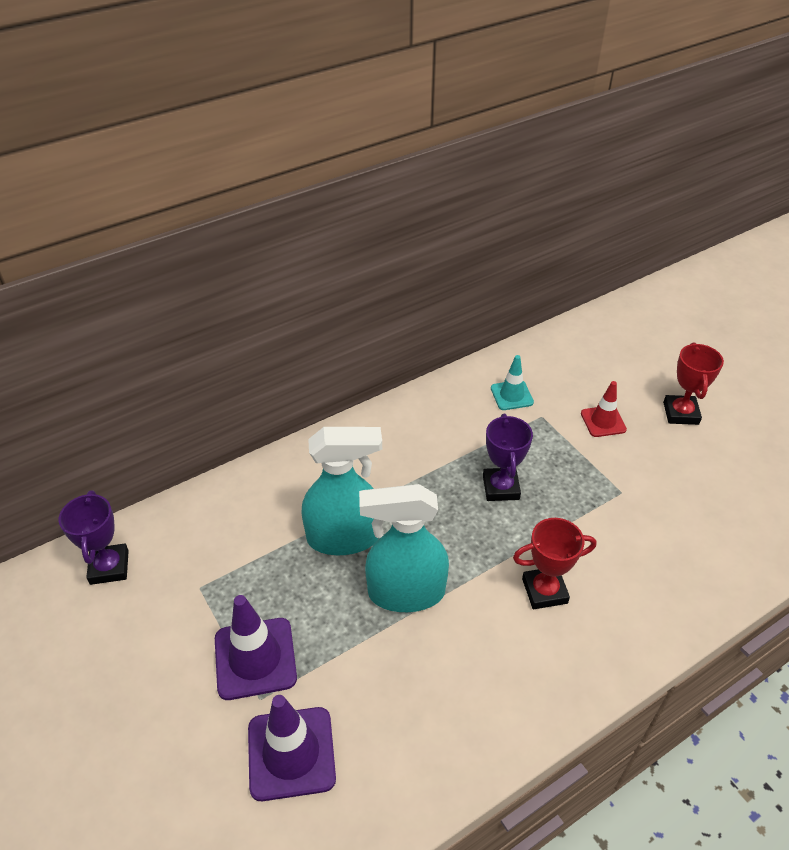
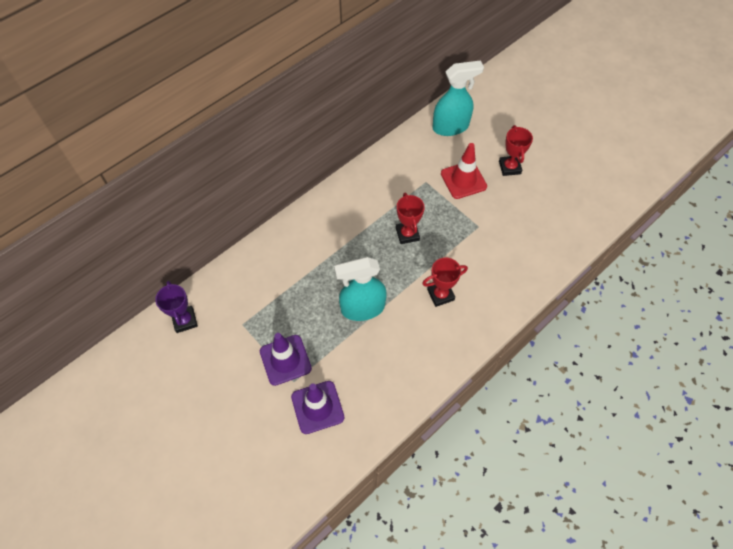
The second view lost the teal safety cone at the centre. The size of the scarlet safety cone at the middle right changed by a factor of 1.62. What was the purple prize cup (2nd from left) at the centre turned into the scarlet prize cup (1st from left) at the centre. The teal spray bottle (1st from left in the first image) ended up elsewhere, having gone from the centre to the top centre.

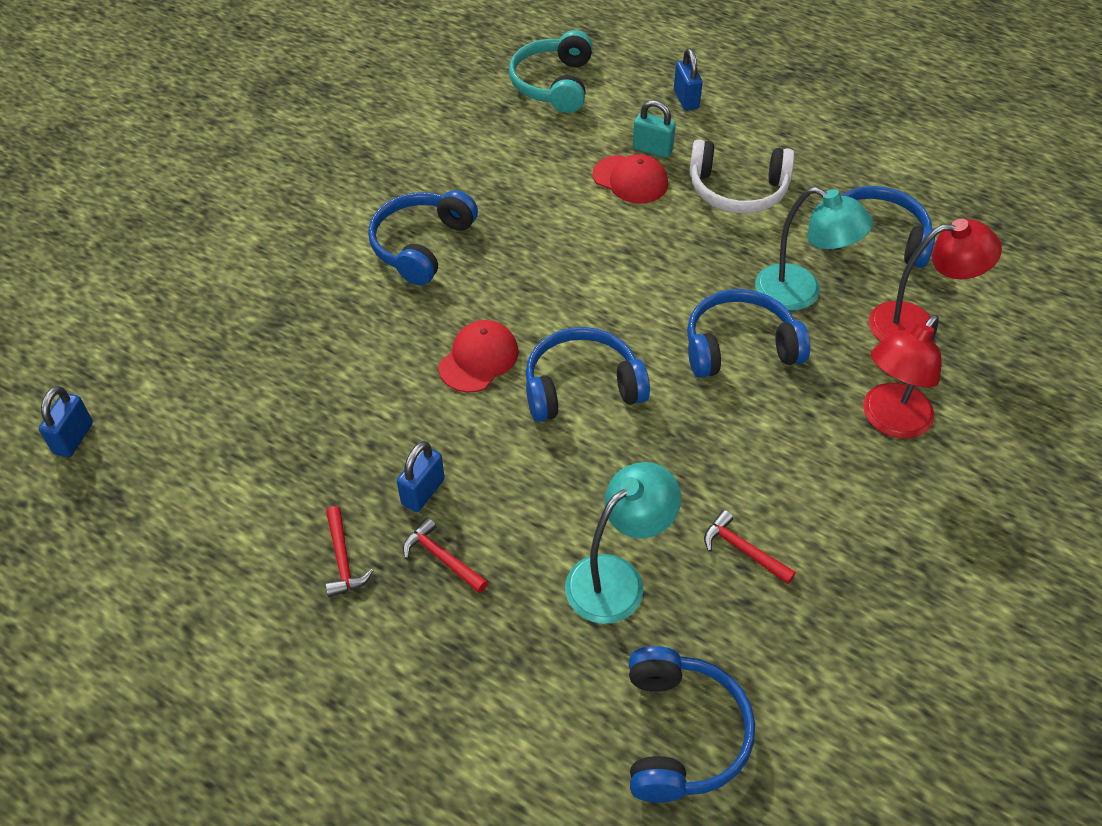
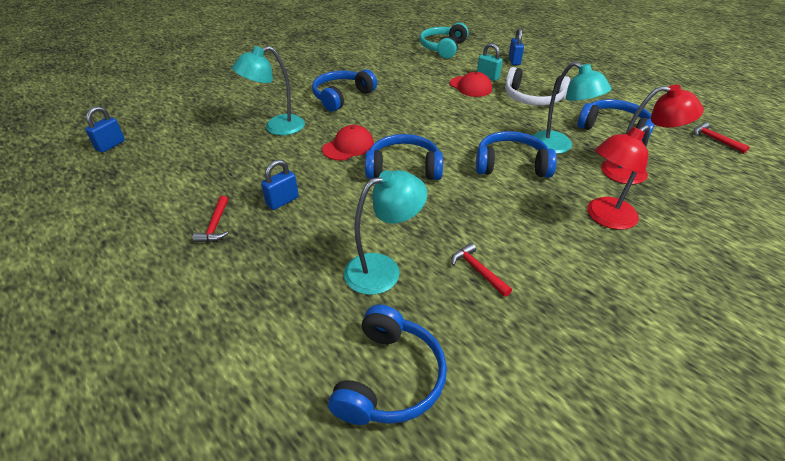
The scarlet hammer (2nd from left in the first image) ended up elsewhere, having gone from the bottom centre to the top right. The second view gained the teal desk lamp (1st from left) at the top centre.

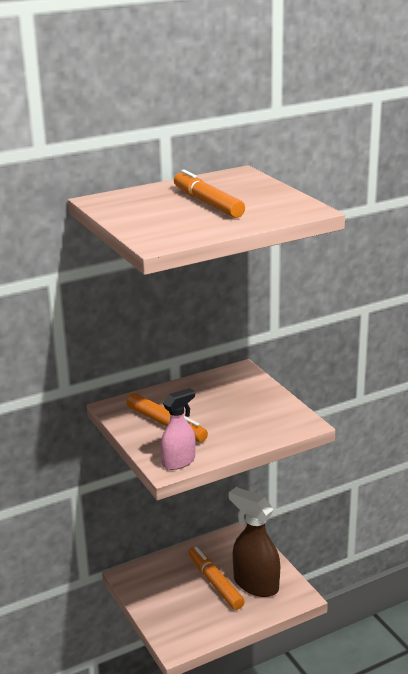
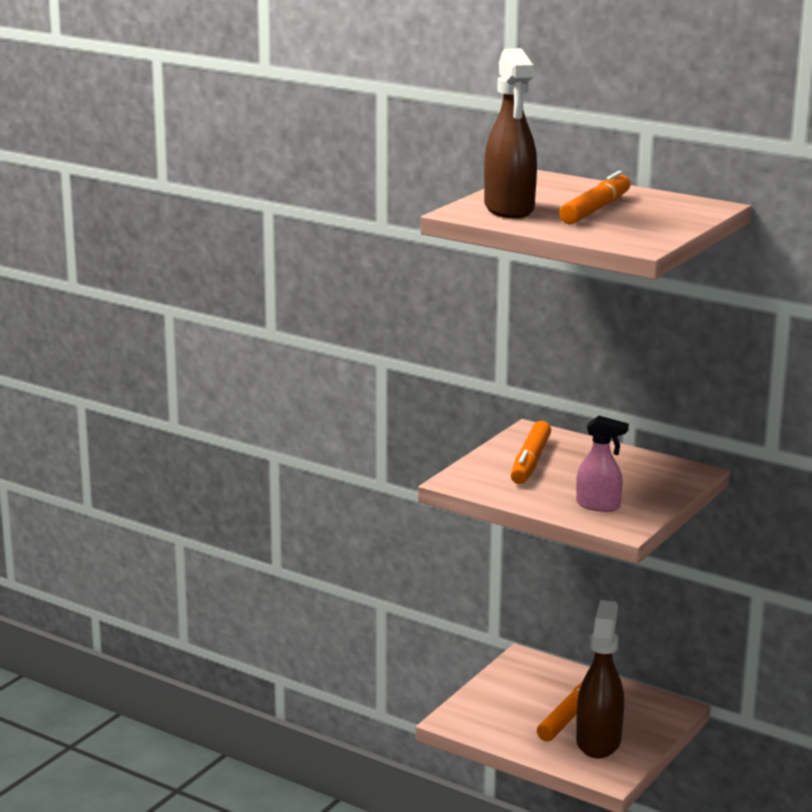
The rose-pink spray bottle ended up elsewhere, having gone from the centre to the middle right. The second view gained the dark brown spray bottle (1st from left) at the top centre.

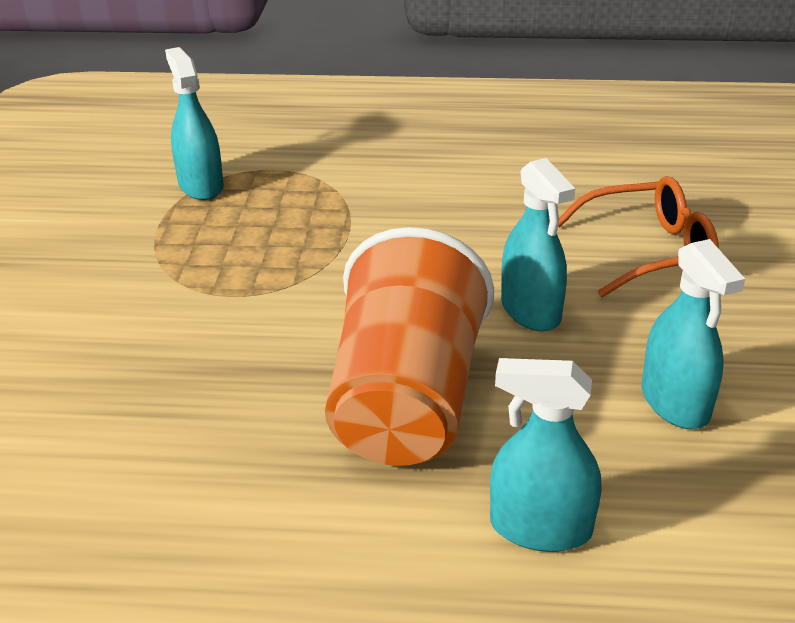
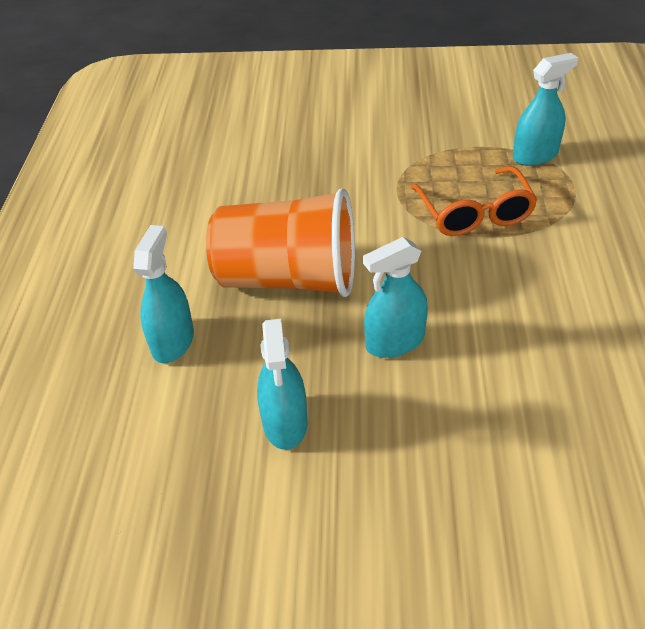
The orange-coloured spectacles ended up elsewhere, having gone from the middle right to the top right. The teal spray bottle (4th from left in the first image) at the middle right ended up facing another way, 75 degrees counterclockwise from before.

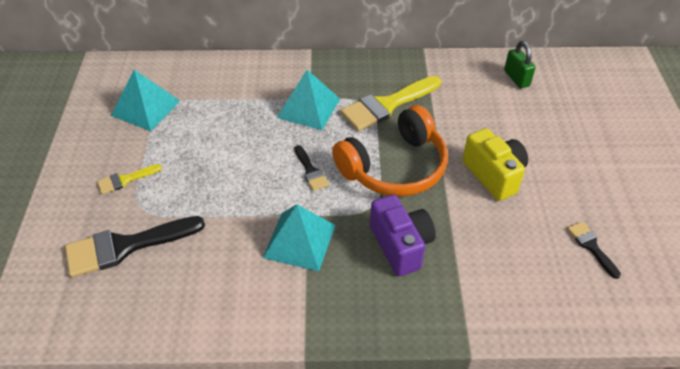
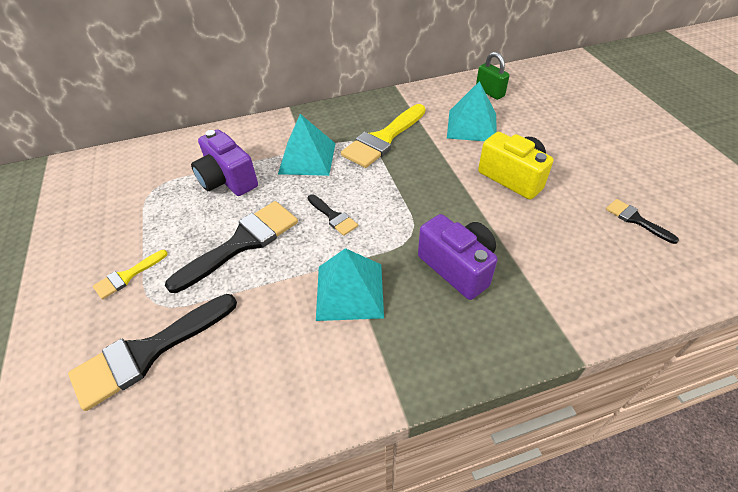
The teal pyramid (1st from left in the first image) ended up elsewhere, having gone from the top left to the top centre. The second view lost the orange-coloured over-ear headphones at the centre. The second view gained the purple camera (1st from left) at the top left. The second view gained the ebony paint brush (2nd from left) at the middle left.

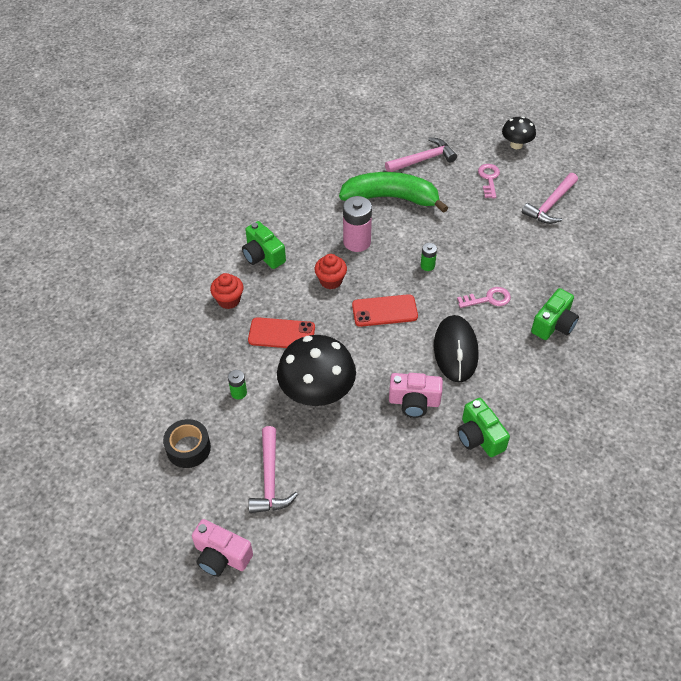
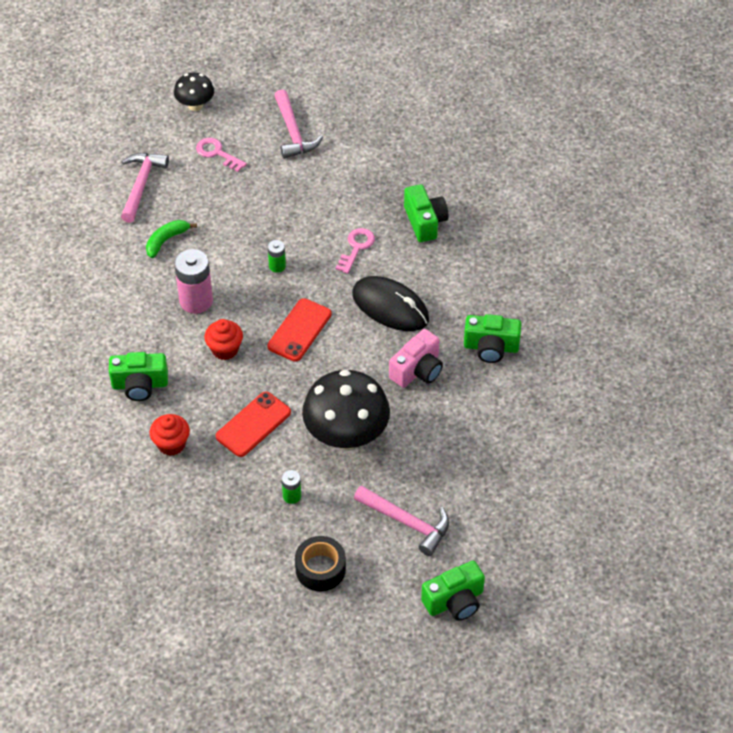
The size of the green banana at the top centre changed by a factor of 0.47. What was the rose-pink camera (1st from left) at the bottom left turned into the green camera (3rd from left) at the bottom centre.

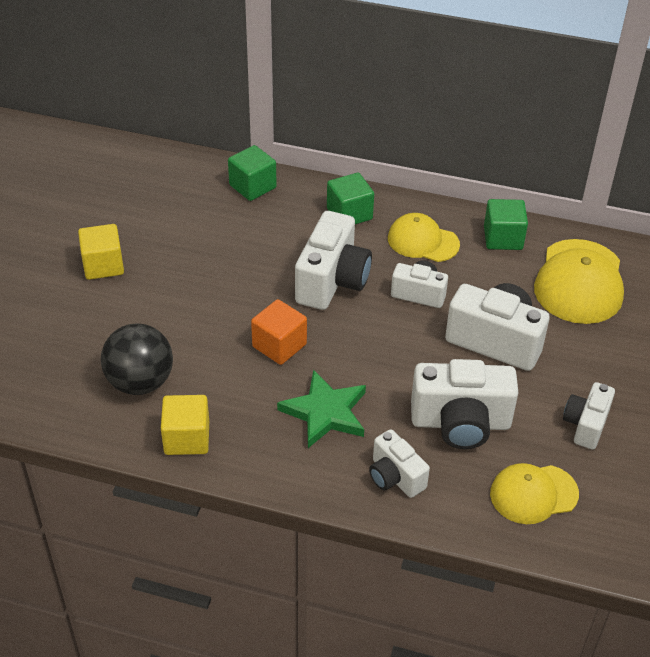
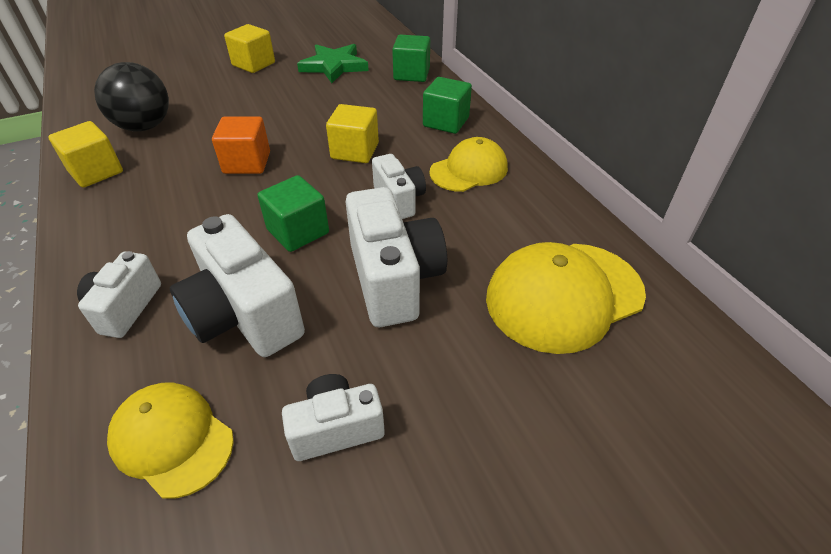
The green solid cube (3rd from left in the first image) ended up elsewhere, having gone from the middle right to the centre. Where the snow-white camera (1st from left) stood at the centre, the golden solid cube (3rd from left) came to stand at the top centre. The golden baseball cap (1st from left in the first image) at the centre ended up facing another way, 75 degrees clockwise from before. The green star ended up elsewhere, having gone from the centre to the top centre.

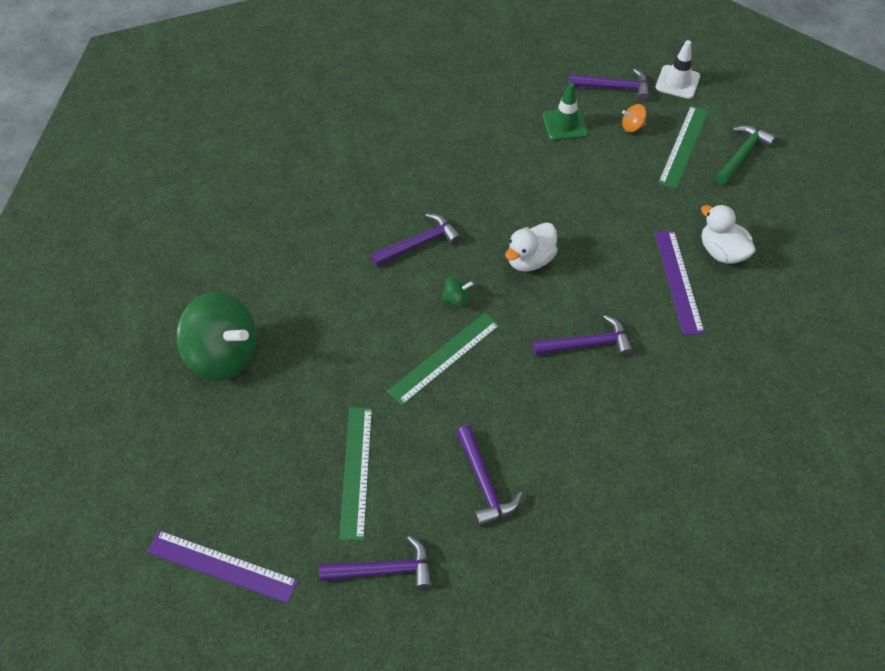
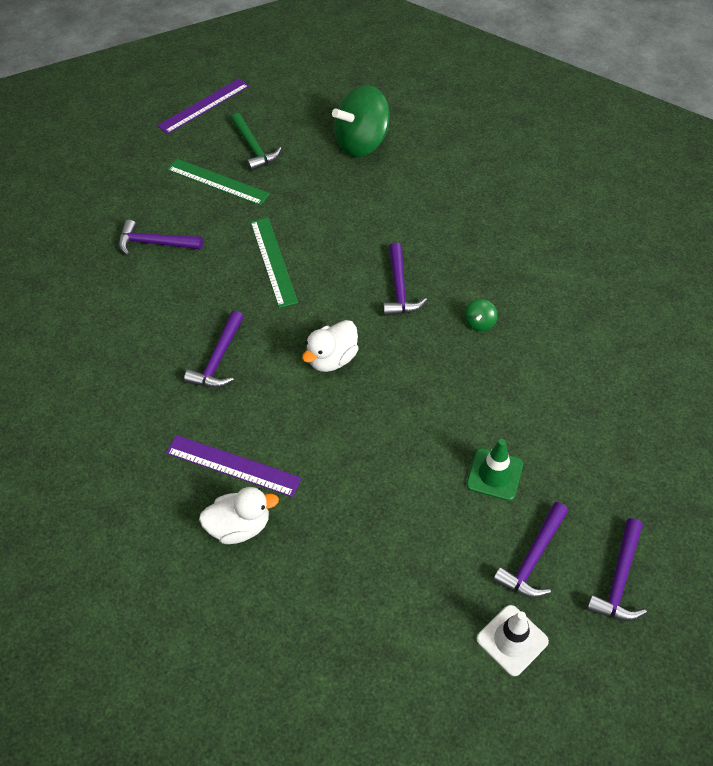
The second view lost the orange-coloured spinning top at the top right. The second view lost the green straightedge (3rd from left) at the top right. The green hammer ended up elsewhere, having gone from the top right to the top centre. The snow-white duck (1st from left in the first image) at the centre ended up facing another way, 120 degrees counterclockwise from before. The green spinning top (2nd from left) ended up elsewhere, having gone from the centre to the middle right. The purple hammer (1st from left in the first image) ended up elsewhere, having gone from the bottom centre to the bottom right.

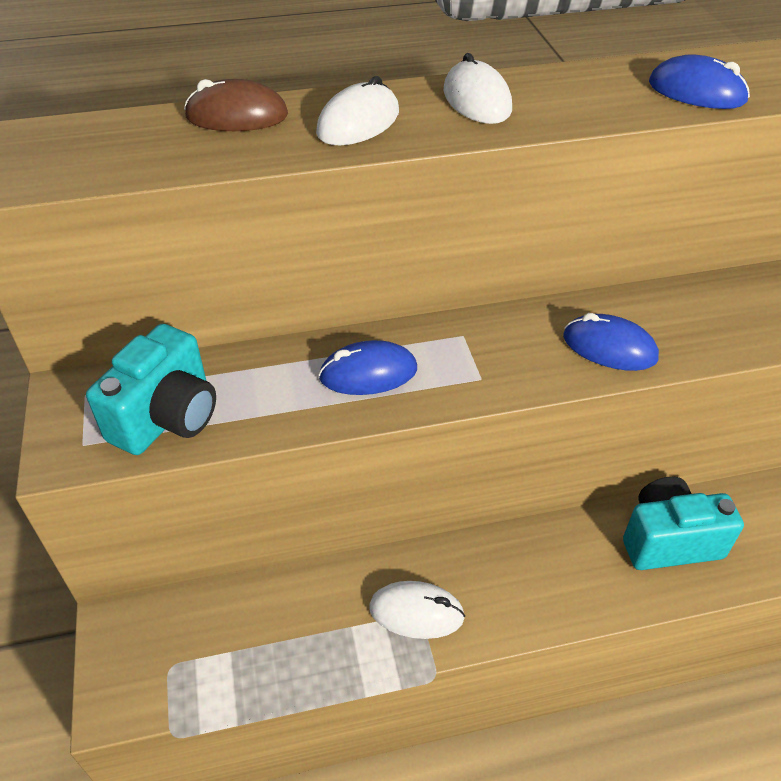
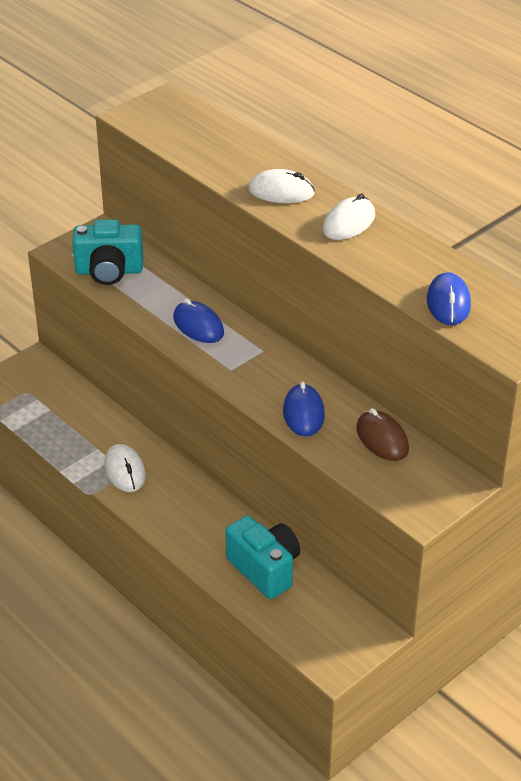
The dark brown mouse ended up elsewhere, having gone from the top left to the middle right.

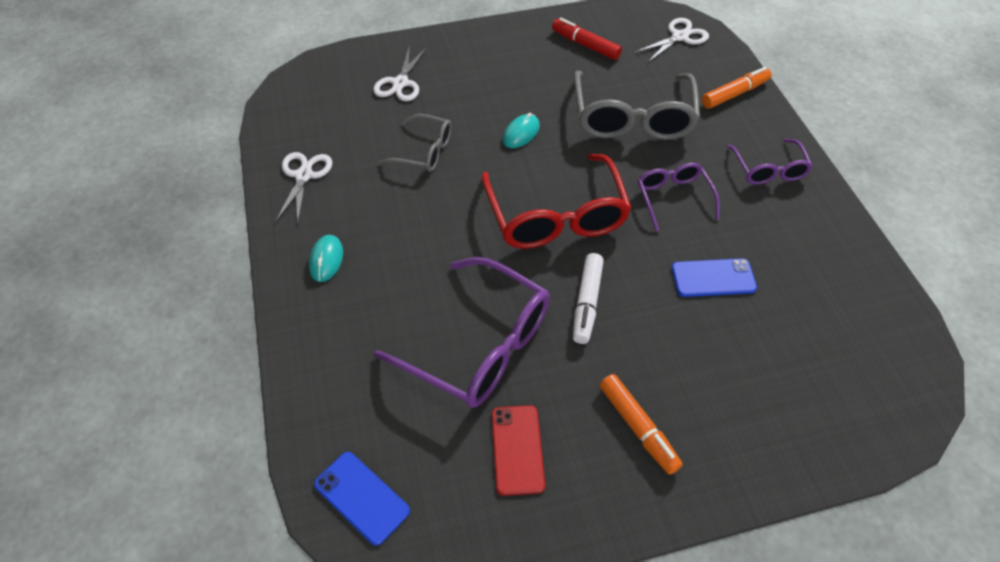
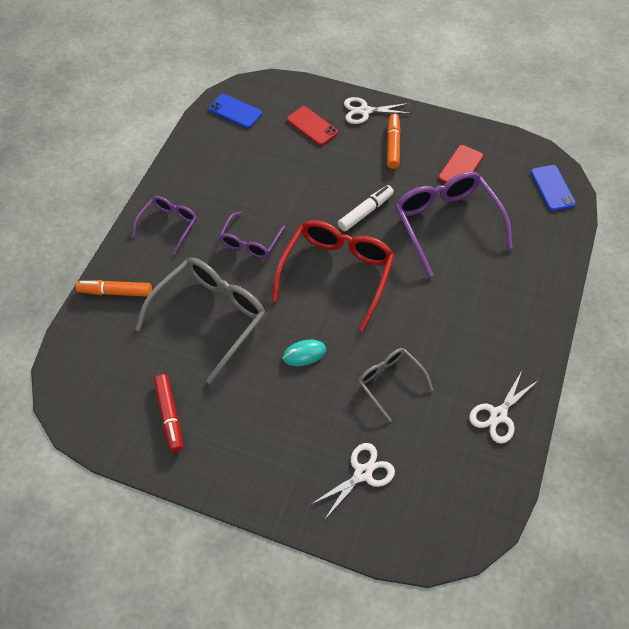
The snow-white shears (3rd from left in the first image) ended up elsewhere, having gone from the top right to the top centre. The second view lost the teal mouse (1st from left) at the middle left. The cobalt phone (2nd from left in the first image) ended up elsewhere, having gone from the middle right to the top centre. The second view gained the scarlet phone (1st from left) at the top centre.

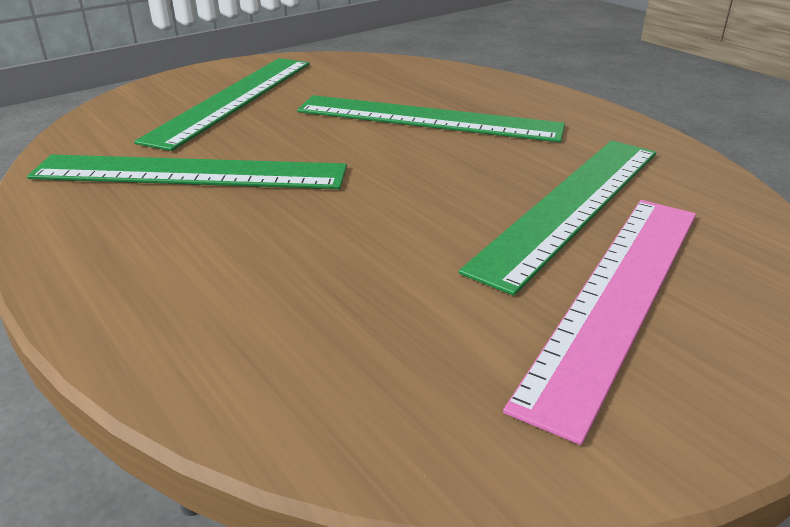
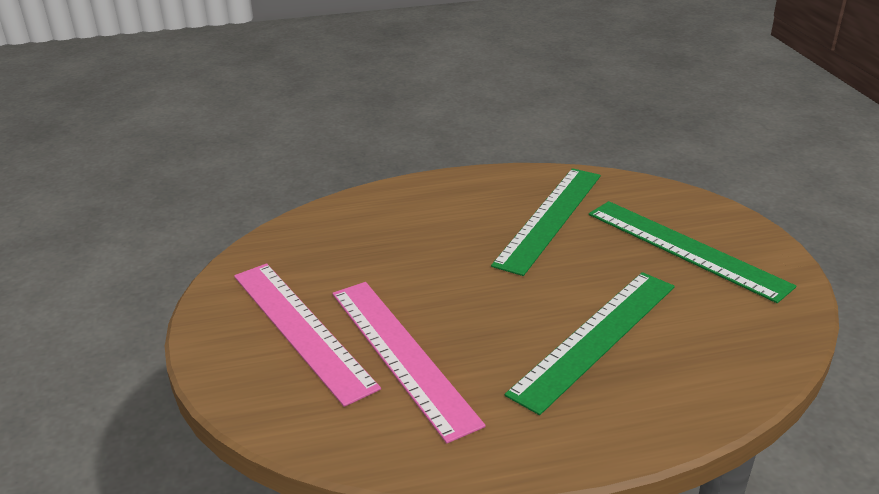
What was the green straightedge (4th from left) at the middle right turned into the rose-pink straightedge (2nd from left) at the bottom centre.

